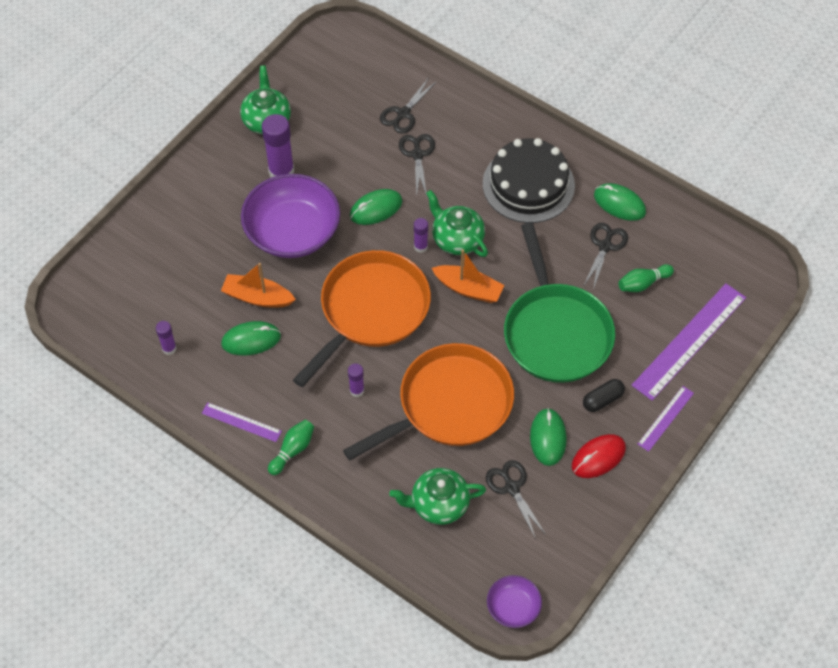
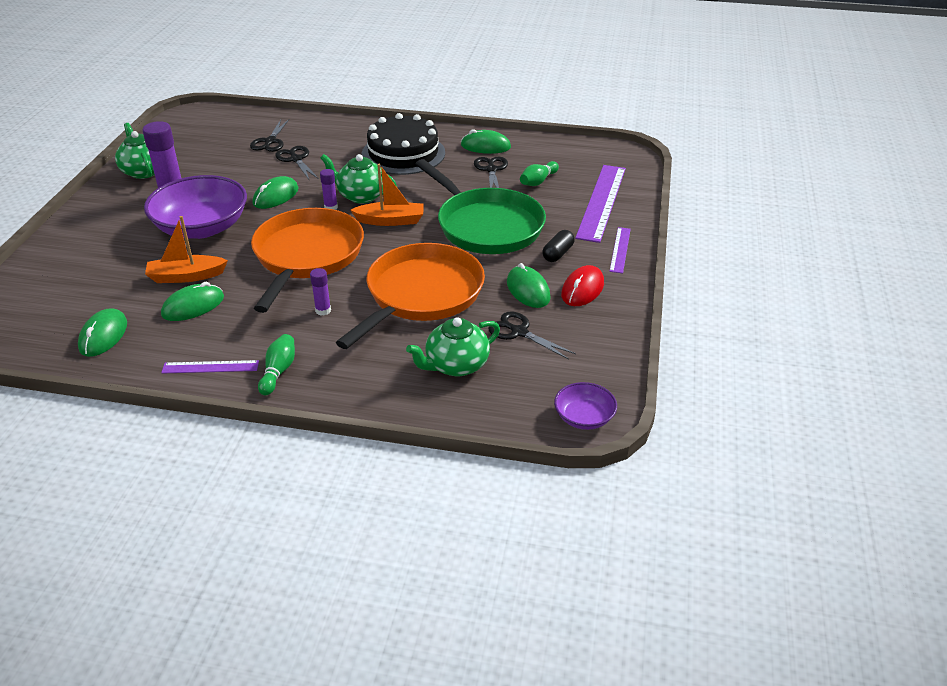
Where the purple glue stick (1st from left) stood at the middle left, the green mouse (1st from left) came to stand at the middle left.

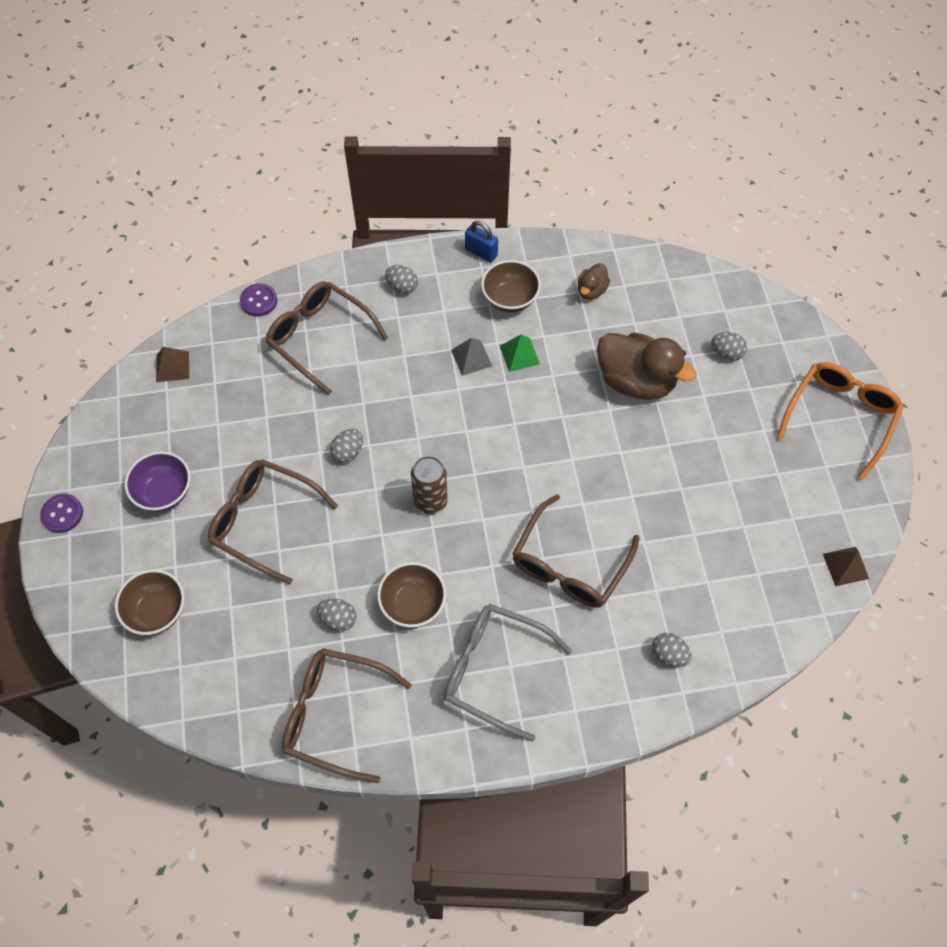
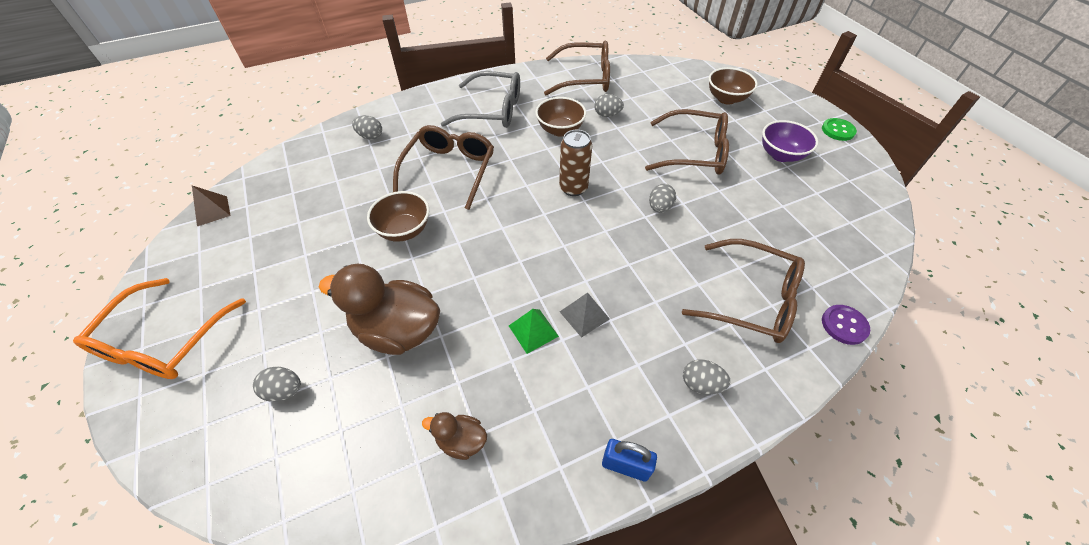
The dark brown bowl (3rd from left in the first image) ended up elsewhere, having gone from the top centre to the centre. The dark brown duck (1st from left in the first image) at the top centre ended up facing another way, 90 degrees counterclockwise from before. The second view lost the dark brown pyramid (1st from left) at the middle left. What was the purple sewing button (1st from left) at the middle left turned into the green sewing button at the top right.

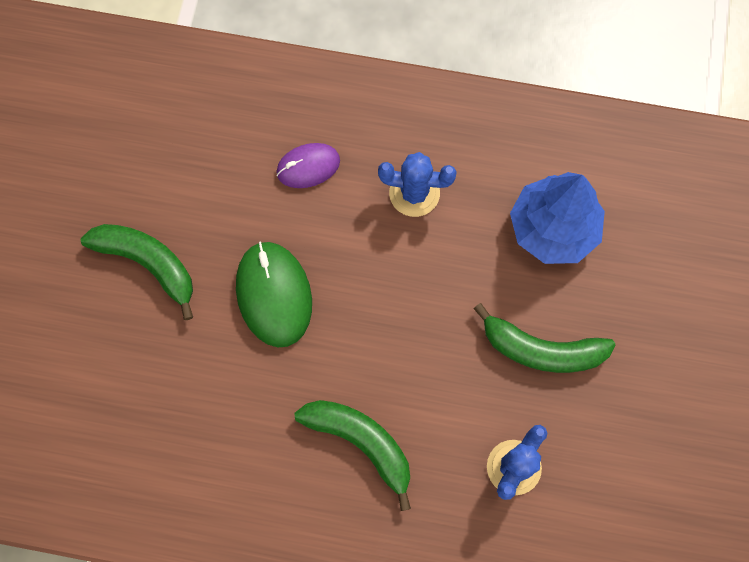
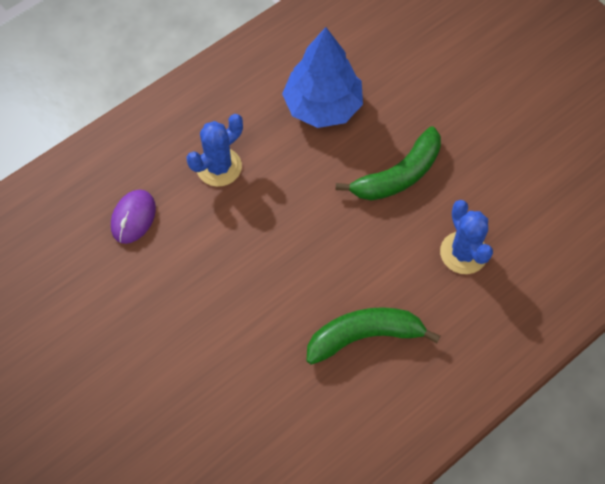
The second view lost the green banana (1st from left) at the middle left. The second view lost the green mouse at the centre.

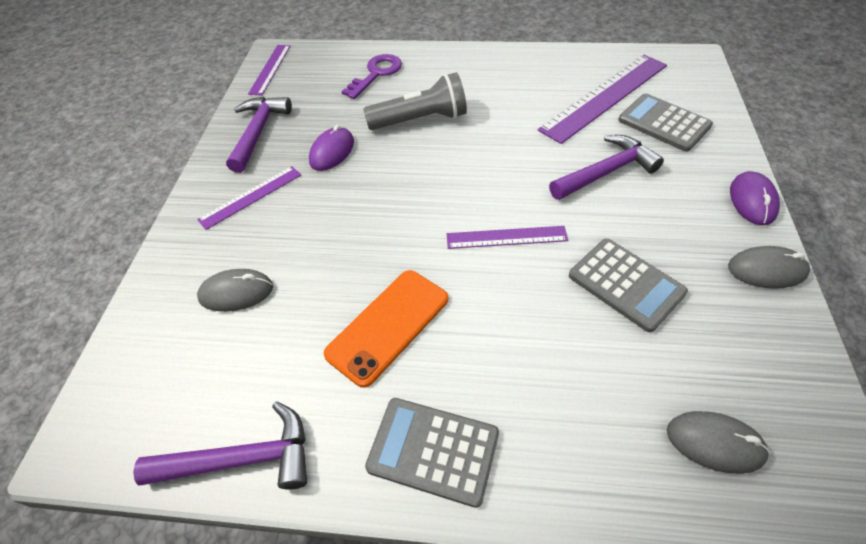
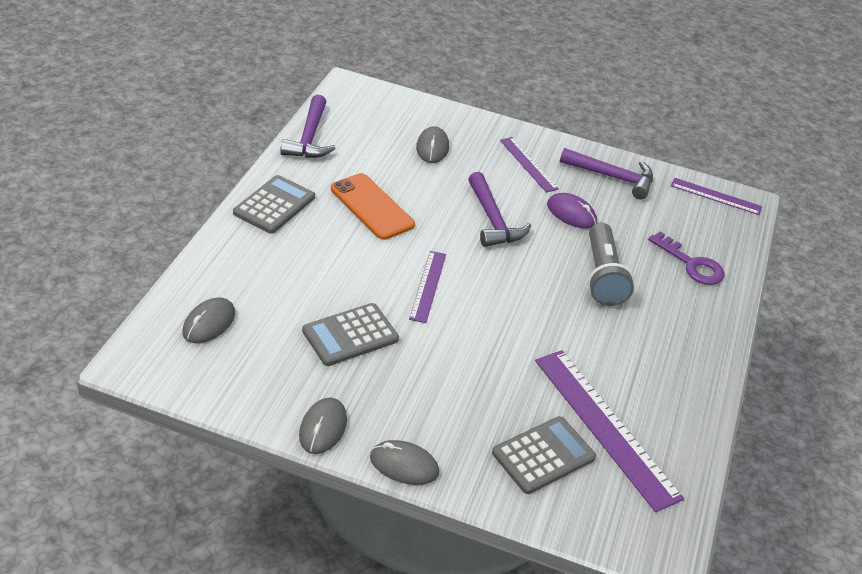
The purple hammer (3rd from left in the first image) ended up elsewhere, having gone from the top right to the centre. What was the purple mouse (2nd from left) at the middle right turned into the gray mouse (3rd from left) at the bottom centre.

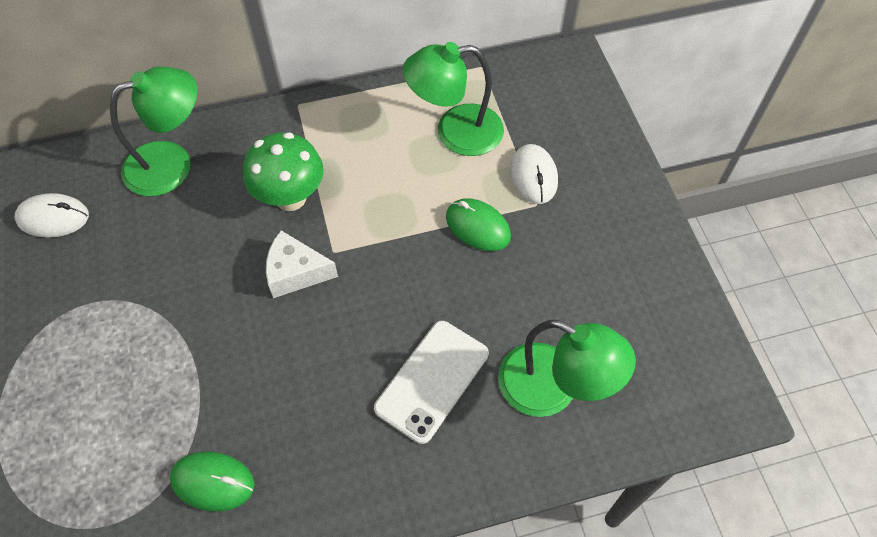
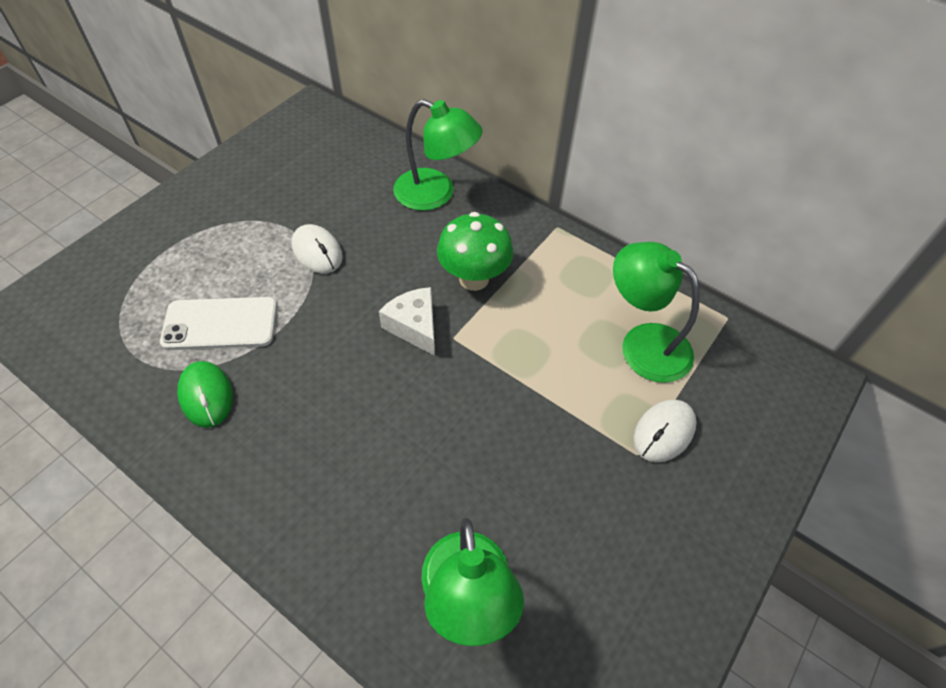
The snow-white mouse (1st from left) ended up elsewhere, having gone from the middle left to the centre. The second view lost the green mouse (2nd from left) at the centre. The snow-white phone ended up elsewhere, having gone from the bottom centre to the middle left.

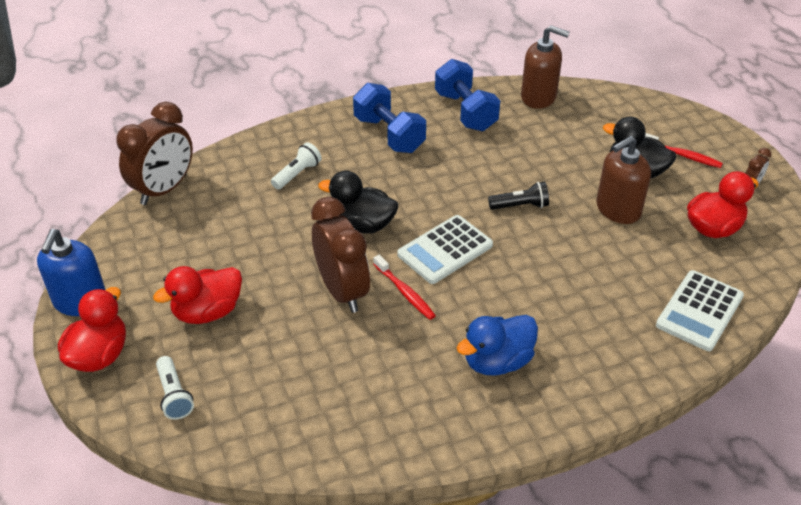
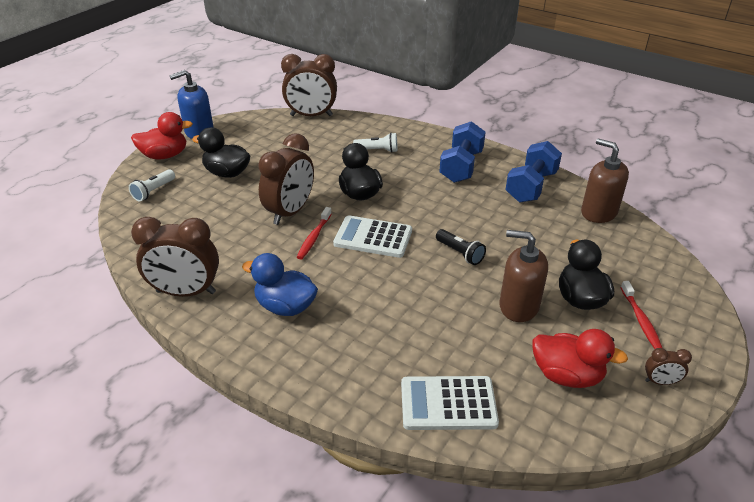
The dark brown pump bottle (1st from left in the first image) at the top right ended up facing another way, 150 degrees clockwise from before. What was the scarlet duck (2nd from left) at the middle left turned into the ebony duck (1st from left) at the top left. The second view gained the dark brown bedside clock (1st from left) at the middle left.

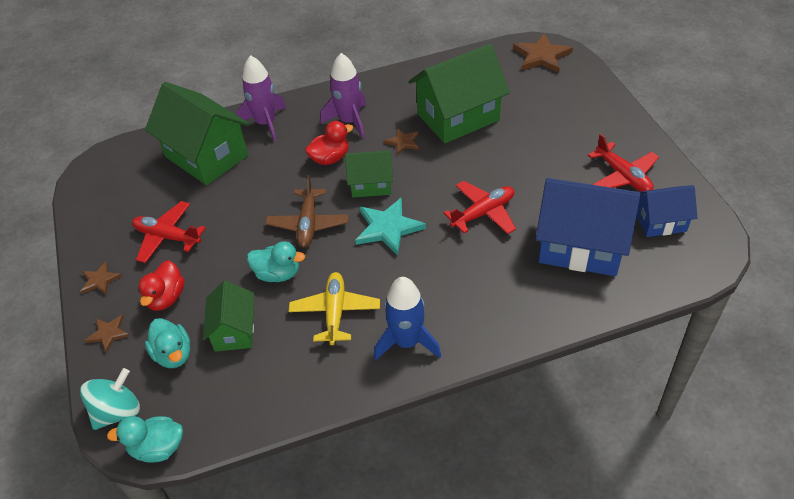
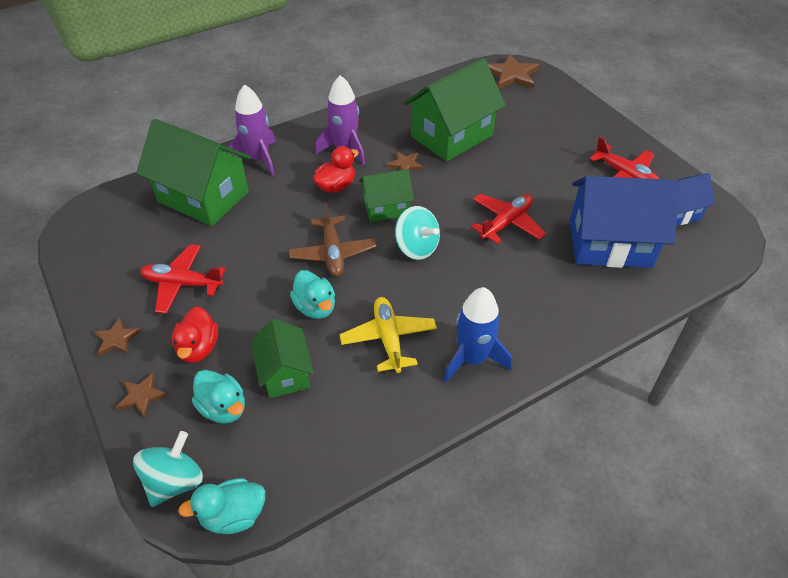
Where the teal star stood at the centre, the teal spinning top (2nd from left) came to stand at the centre. The teal duck (3rd from left) at the centre ended up facing another way, 60 degrees clockwise from before.

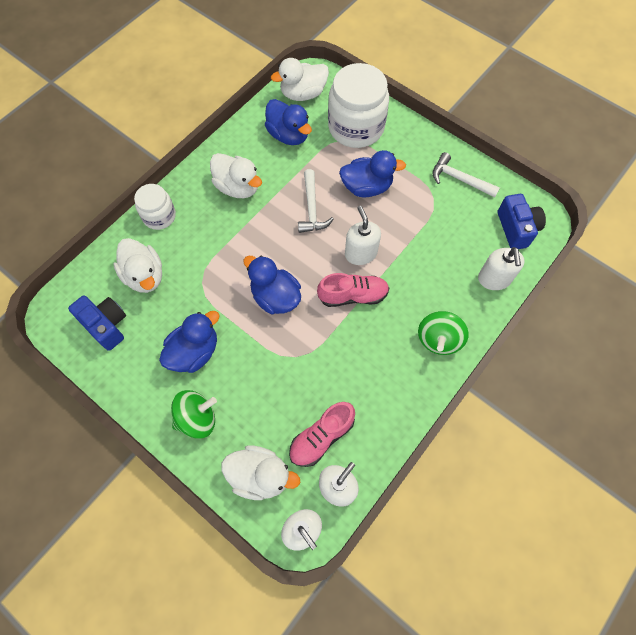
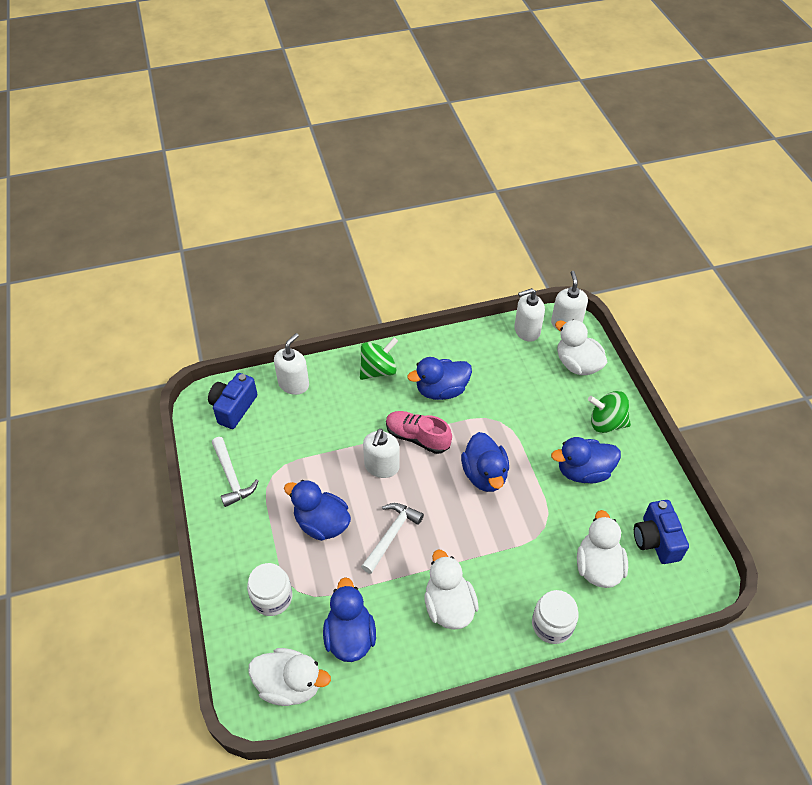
The size of the snow-white preserve jar (2nd from left in the first image) at the top centre changed by a factor of 0.56. The second view lost the rose-pink shoe (1st from left) at the bottom centre. The second view gained the cobalt duck (3rd from left) at the centre.

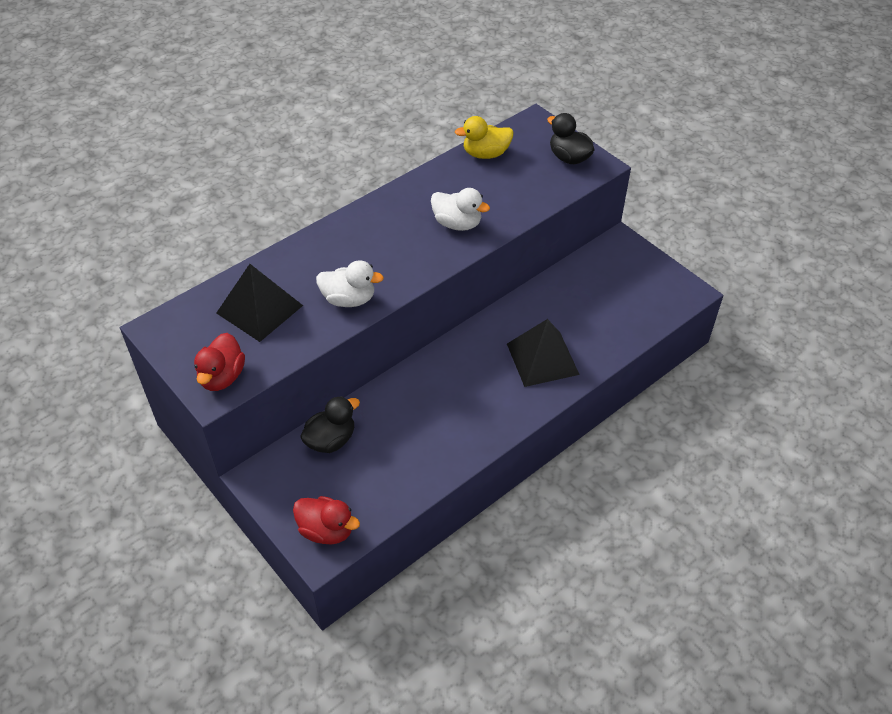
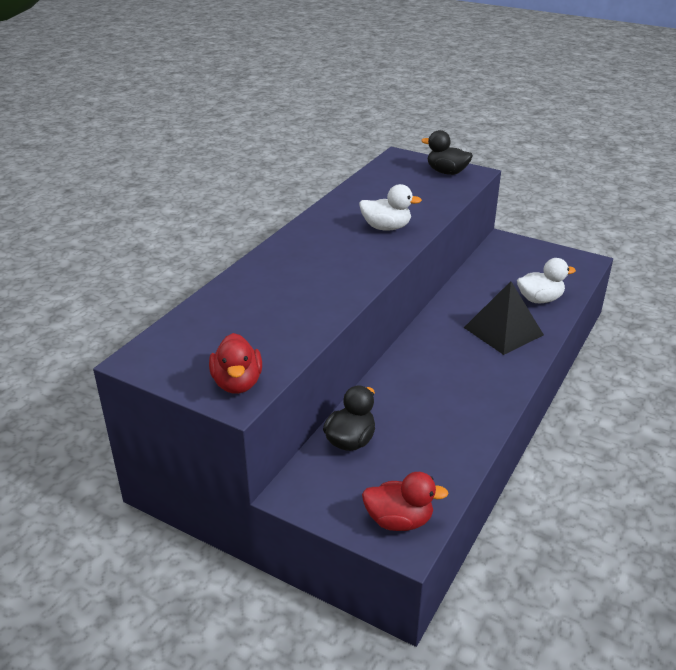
The second view lost the golden duck at the top centre. The snow-white duck (1st from left in the first image) ended up elsewhere, having gone from the centre to the middle right. The second view lost the ebony pyramid (1st from left) at the middle left.

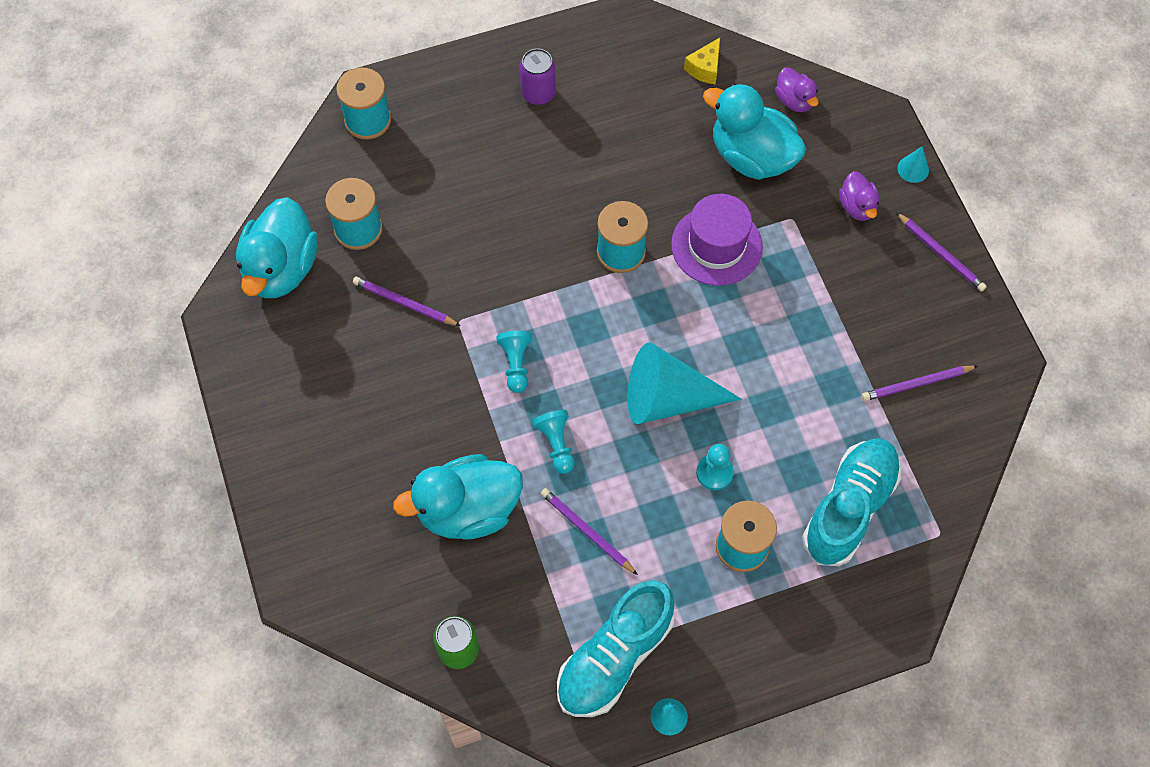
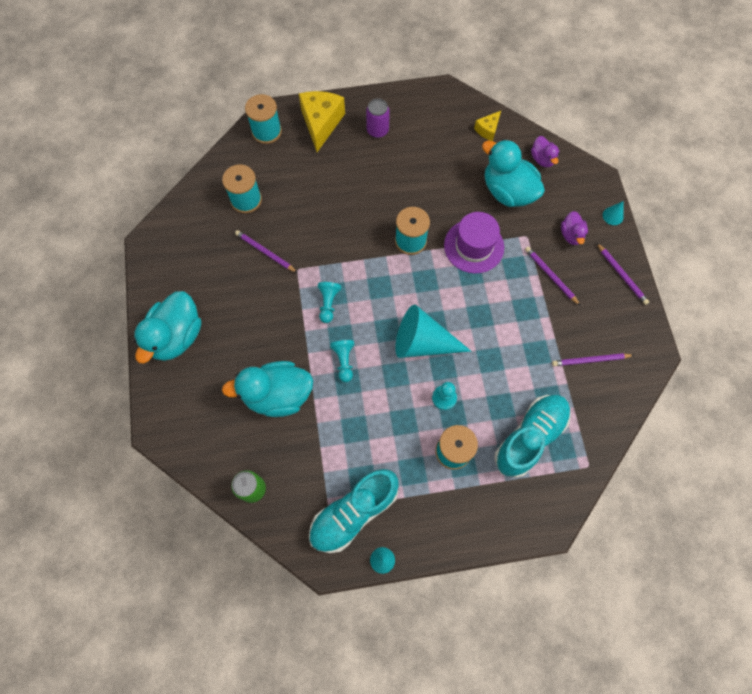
The teal duck (1st from left) ended up elsewhere, having gone from the top left to the middle left. The purple wooden pencil (2nd from left) ended up elsewhere, having gone from the bottom centre to the middle right. The second view gained the golden cheese (1st from left) at the top centre.

